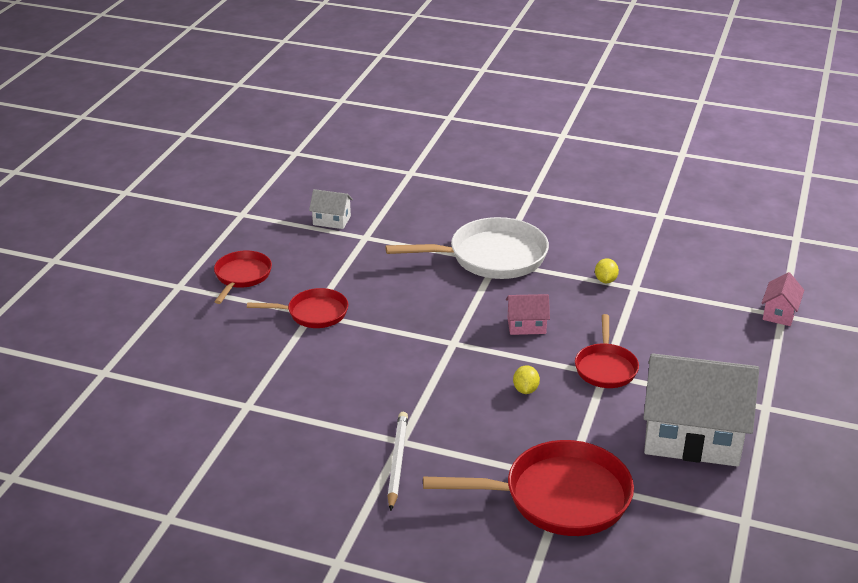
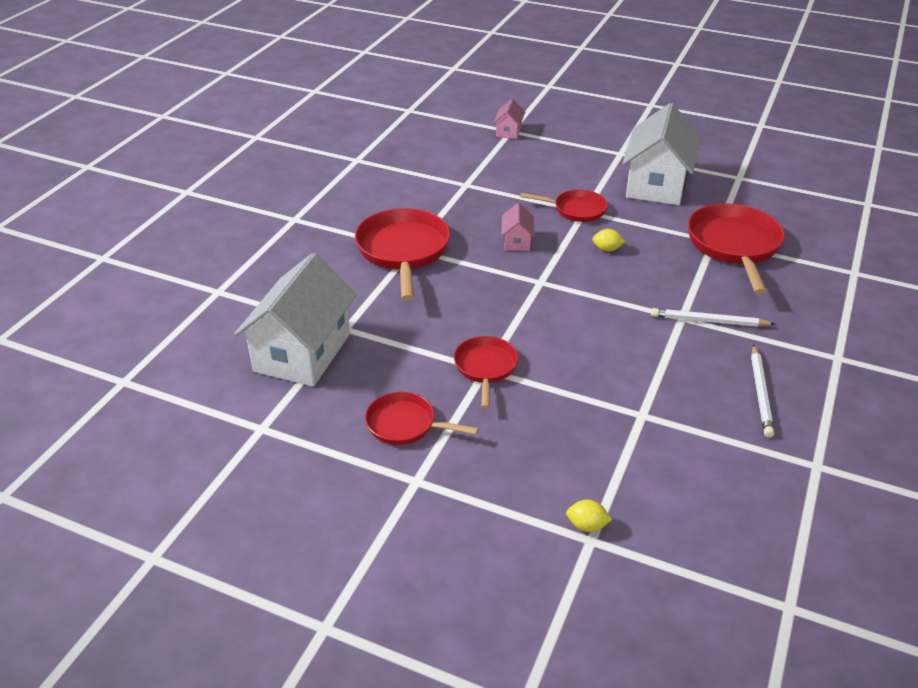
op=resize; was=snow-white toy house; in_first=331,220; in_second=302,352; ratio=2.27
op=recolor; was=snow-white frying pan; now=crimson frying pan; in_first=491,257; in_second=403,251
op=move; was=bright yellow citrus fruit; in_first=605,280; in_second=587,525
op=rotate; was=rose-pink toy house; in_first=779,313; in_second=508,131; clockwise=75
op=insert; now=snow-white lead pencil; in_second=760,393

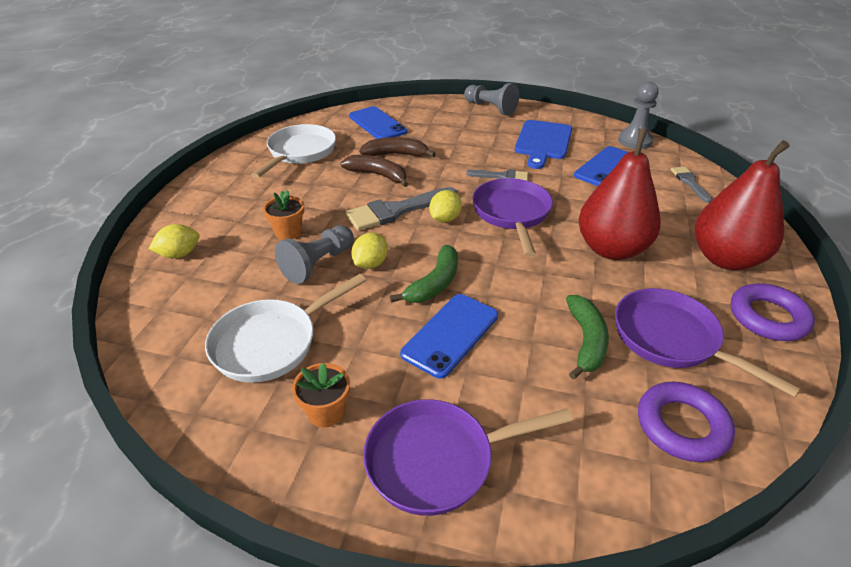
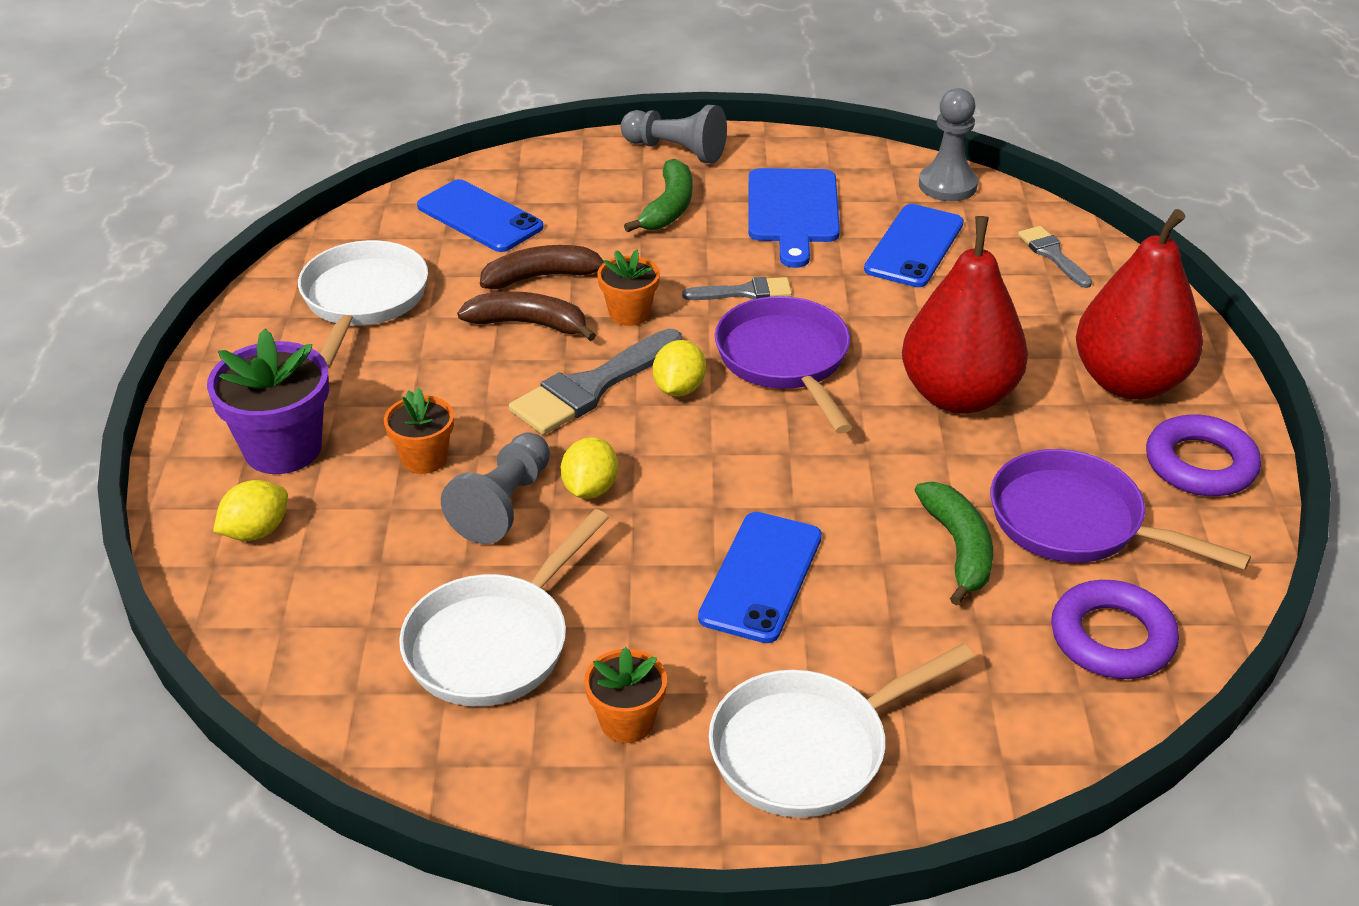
op=recolor; was=royal purple frying pan; now=snow-white frying pan; in_first=438,460; in_second=809,748
op=move; was=leaf-green banana fruit; in_first=434,283; in_second=668,207
op=insert; now=royal purple flower pot; in_second=283,449
op=insert; now=orange flower pot; in_second=629,313

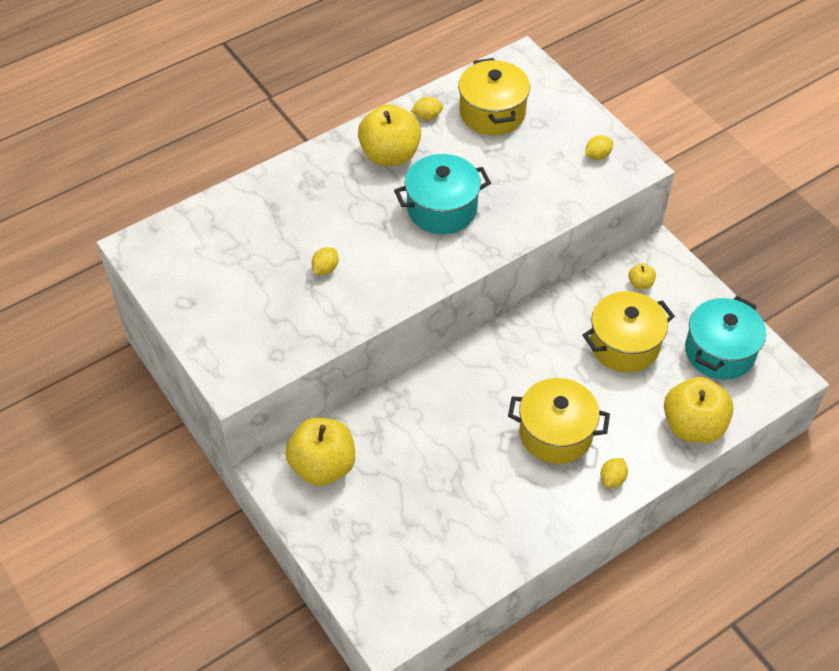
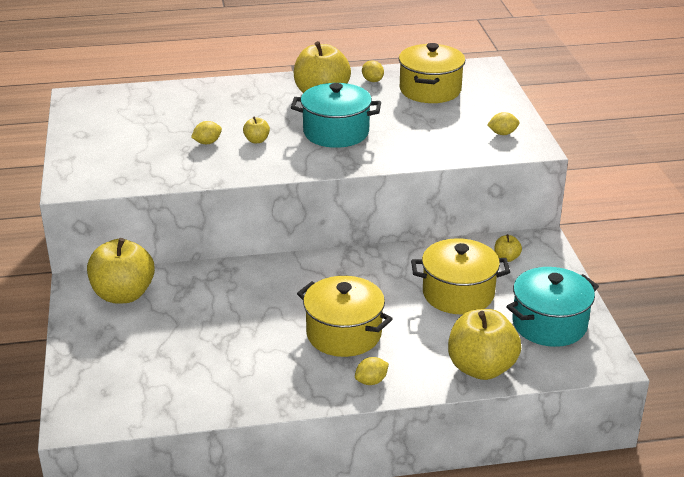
op=rotate; was=bright yellow citrus fruit; in_first=427,116; in_second=372,80; clockwise=45
op=insert; now=bright yellow toy apple; in_second=257,140

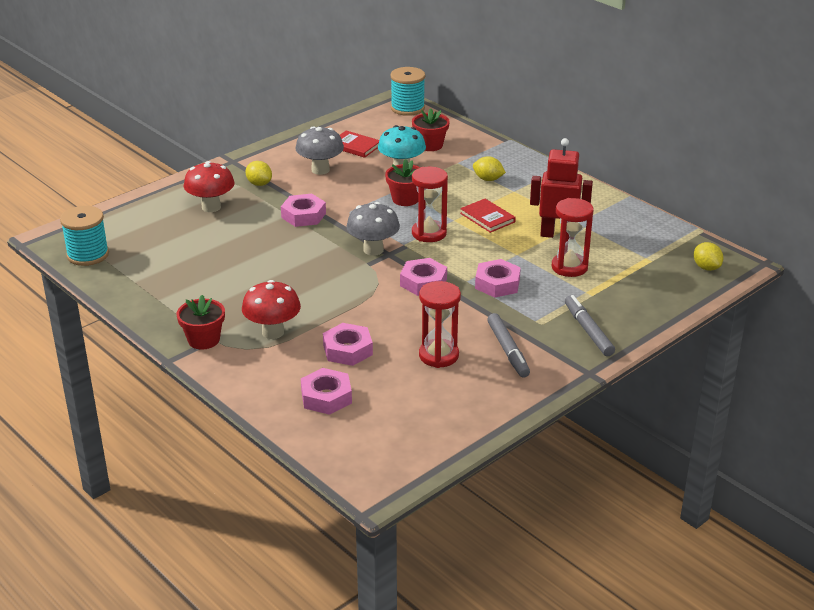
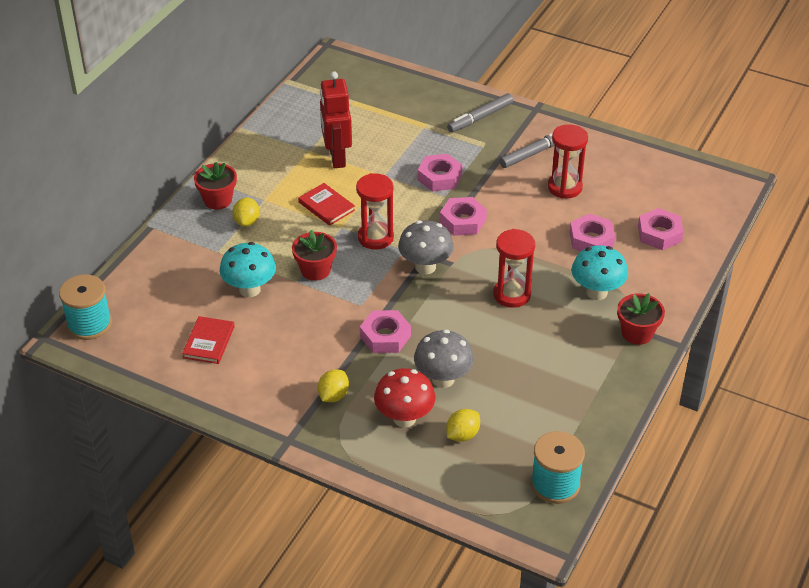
op=recolor; was=crimson mushroom; now=turquoise mushroom; in_first=273,332; in_second=596,292
op=move; was=ash-grey mushroom; in_first=320,170; in_second=443,379
op=move; was=crimson flower pot; in_first=430,145; in_second=218,200
op=rotate; was=crimson hardback; in_first=487,218; in_second=326,206; clockwise=-75
op=move; was=crimson sandglass; in_first=569,267; in_second=512,294
op=move; was=bright yellow citrus fruit; in_first=706,267; in_second=462,435

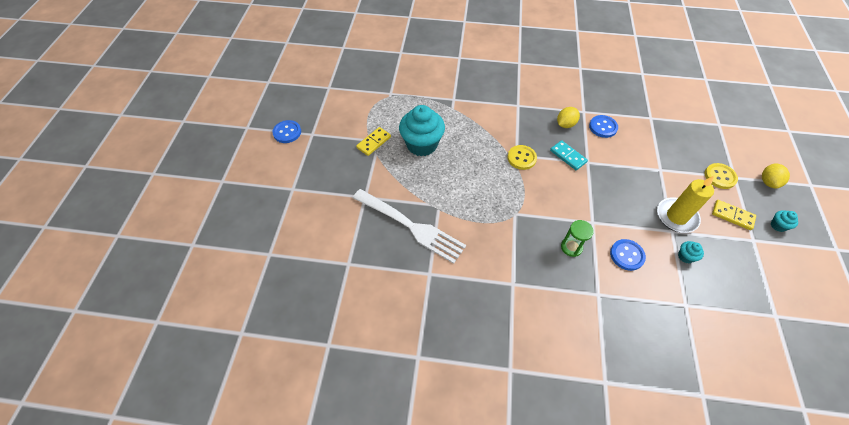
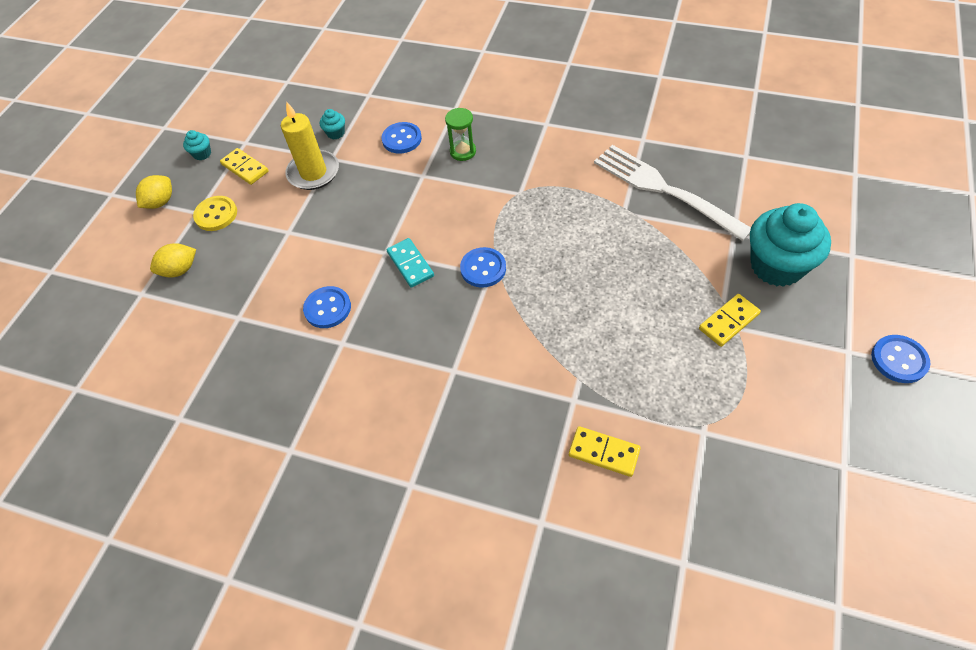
op=move; was=turquoise cupcake; in_first=422,144; in_second=776,266
op=recolor; was=bright yellow sewing button; now=cobalt sewing button; in_first=521,158; in_second=483,268
op=move; was=bright yellow citrus fruit; in_first=565,124; in_second=180,270
op=insert; now=bright yellow domino; in_second=604,452

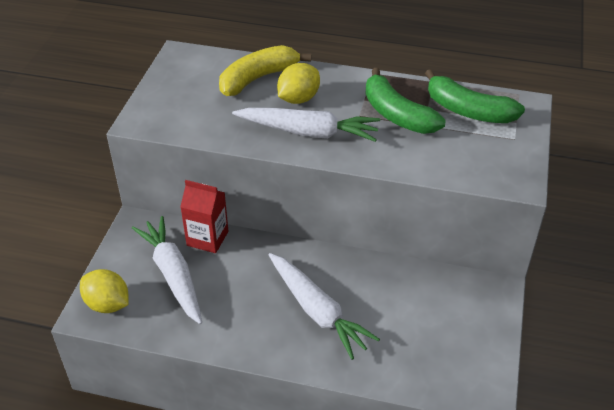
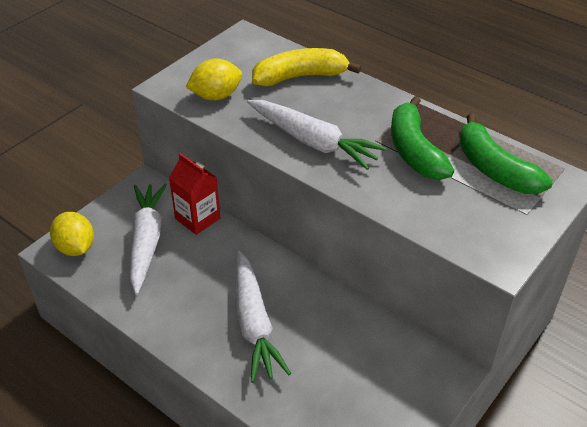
op=move; was=bright yellow citrus fruit; in_first=298,99; in_second=216,96

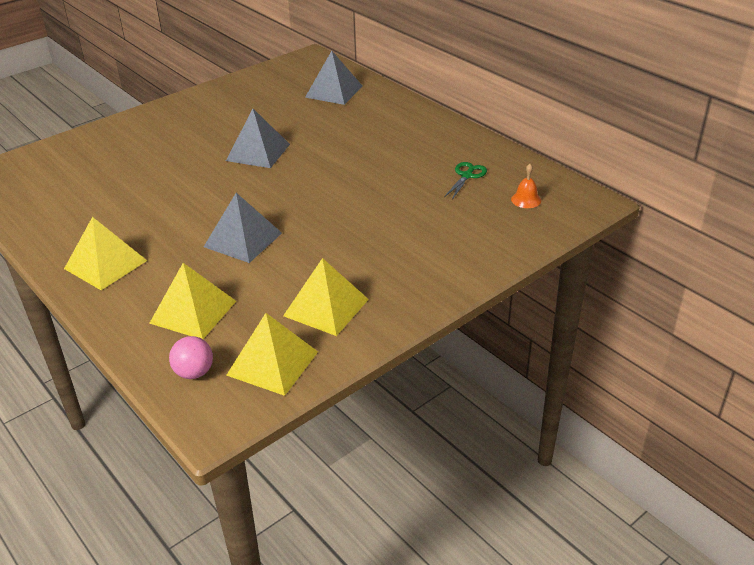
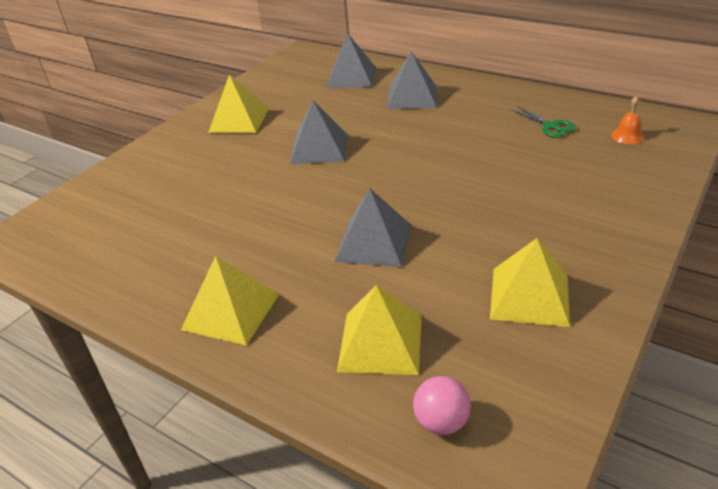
op=move; was=bright yellow pyramid; in_first=272,363; in_second=239,120
op=rotate; was=leaf-green scissors; in_first=467,176; in_second=550,126; clockwise=135
op=insert; now=ash-grey pyramid; in_second=412,97

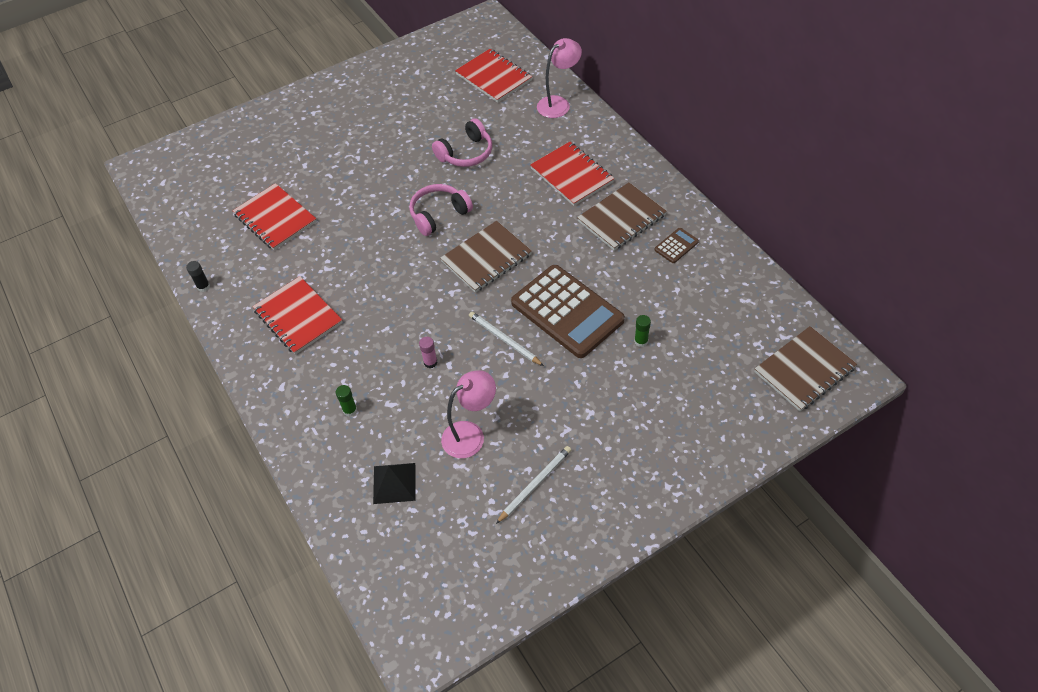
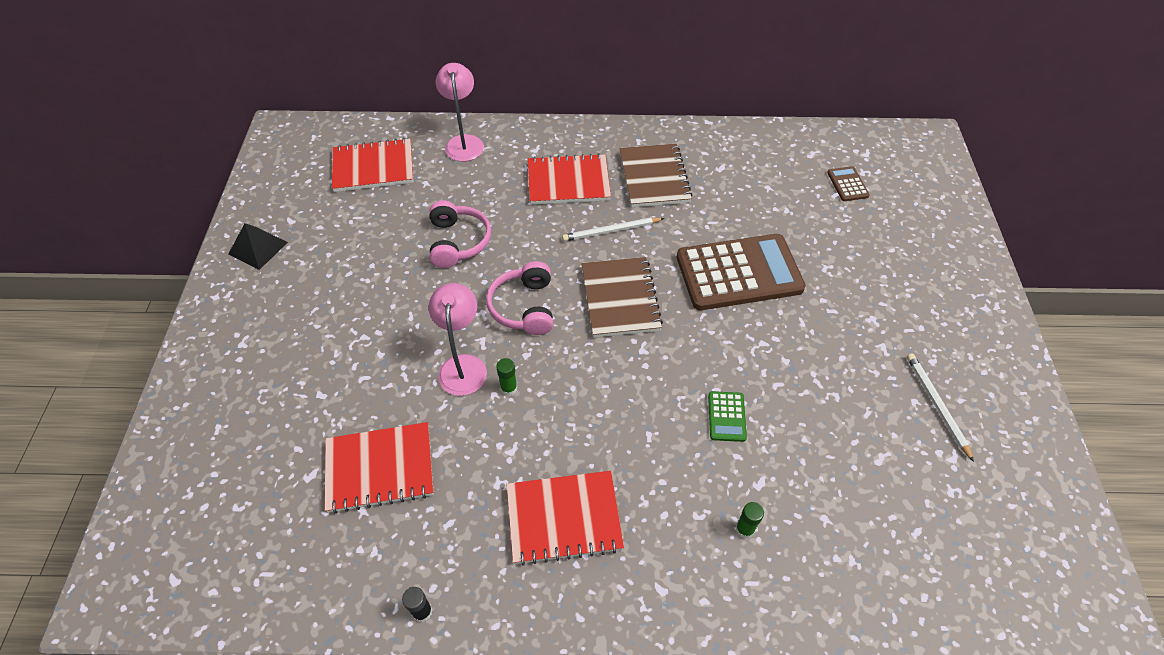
op=move; was=ebony pyramid; in_first=394,483; in_second=258,248
op=replace; was=rose-pink glue; now=leaf-green adding machine; in_first=430,362; in_second=726,416
op=move; was=rose-pink desk lamp; in_first=470,434; in_second=463,365
op=move; was=snow-white lead pencil; in_first=504,340; in_second=611,231
op=move; was=leaf-green glue; in_first=641,341; in_second=508,388
op=move; was=russet adding machine; in_first=676,246; in_second=847,184
op=delete; was=russet exercise book; in_first=804,370

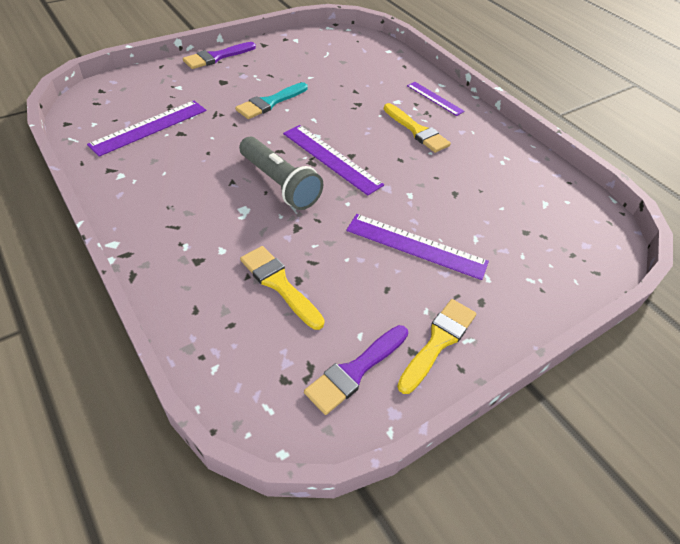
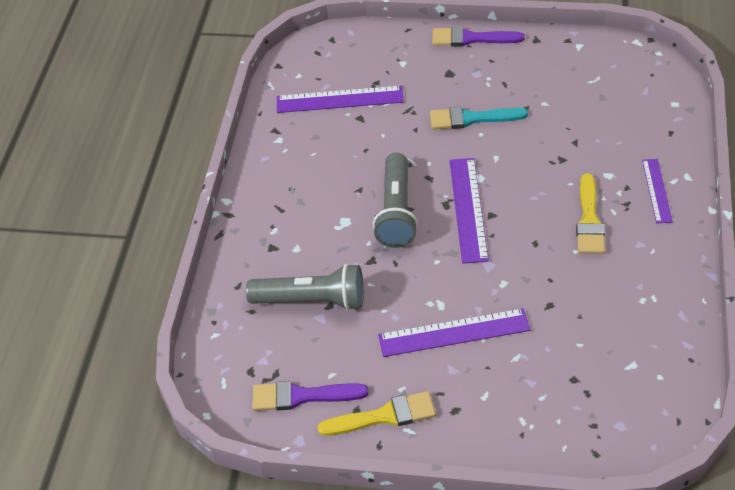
op=replace; was=bright yellow paintbrush; now=ash-grey flashlight; in_first=279,284; in_second=312,300
op=rotate; was=royal purple ruler; in_first=416,246; in_second=454,332; clockwise=-75

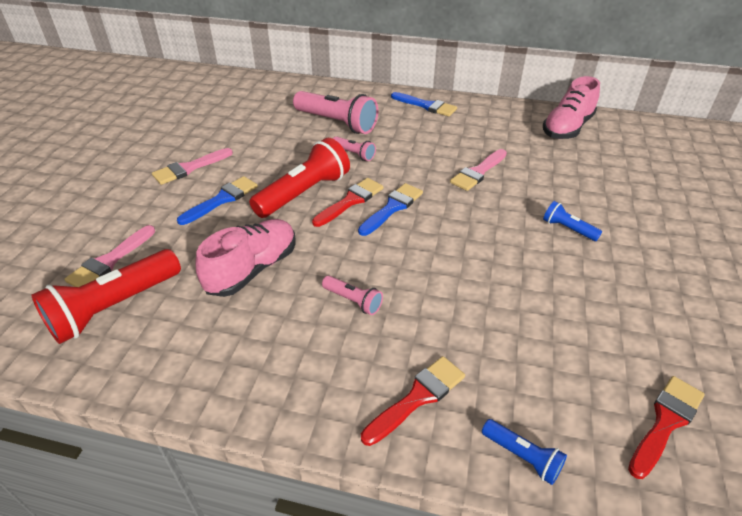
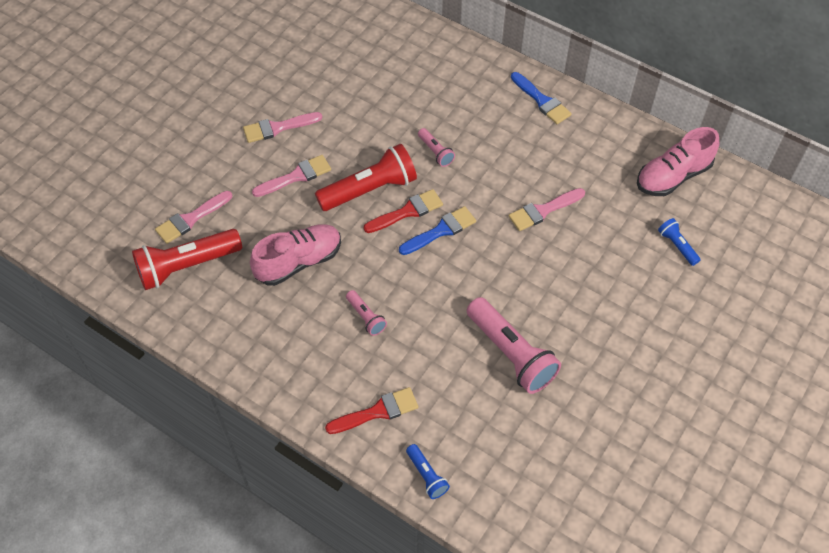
op=recolor; was=cobalt paintbrush; now=rose-pink paintbrush; in_first=222,199; in_second=296,176
op=move; was=rose-pink flashlight; in_first=337,123; in_second=511,354
op=move; was=cobalt flashlight; in_first=567,229; in_second=677,246
op=delete; was=crimson paintbrush; in_first=665,422

